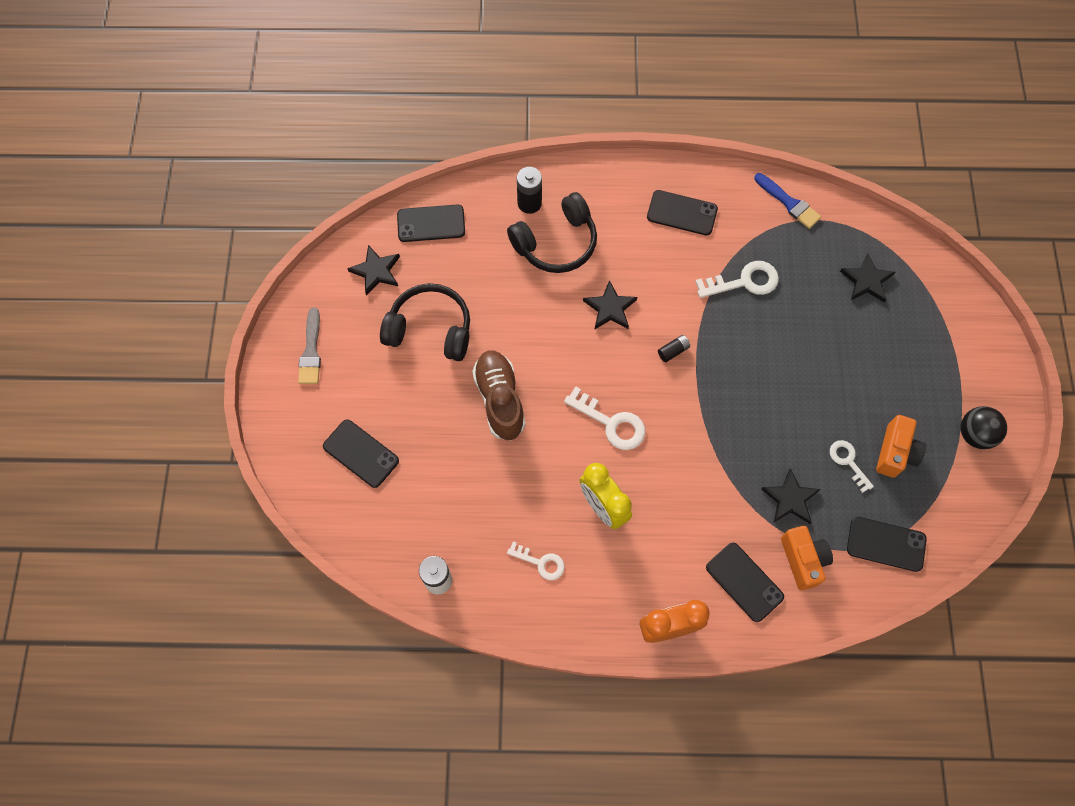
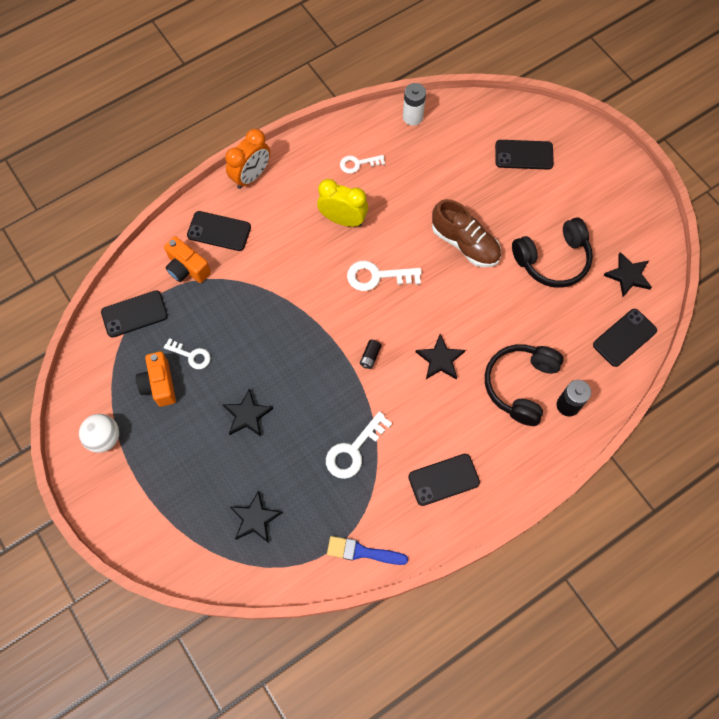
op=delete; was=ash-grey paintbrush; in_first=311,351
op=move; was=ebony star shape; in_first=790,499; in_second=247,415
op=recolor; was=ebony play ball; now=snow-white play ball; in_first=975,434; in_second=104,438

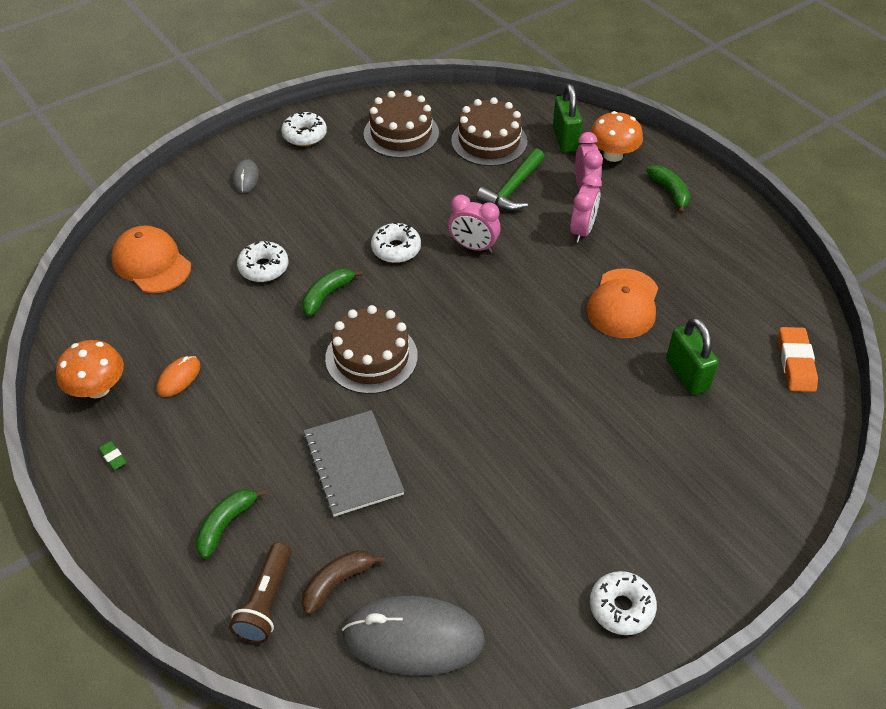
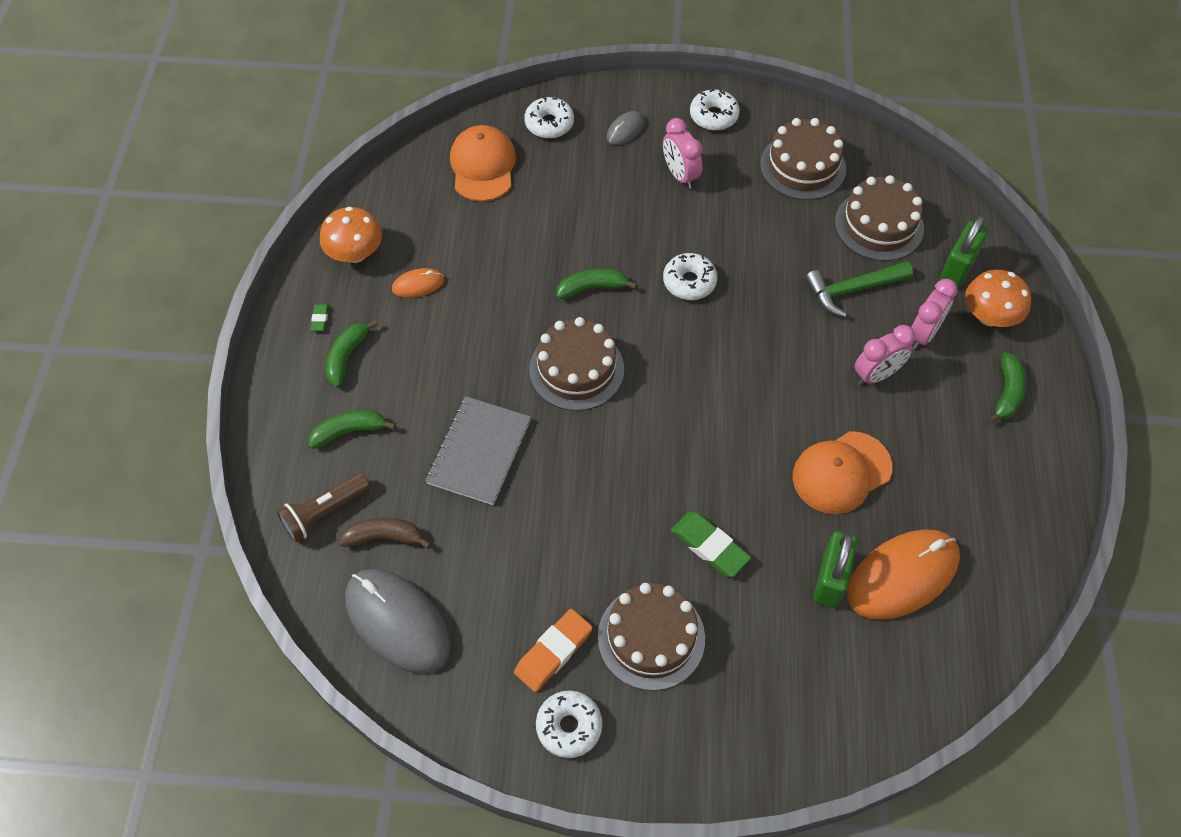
op=move; was=snow-white doughnut; in_first=264,267; in_second=549,124
op=move; was=rose-pink alarm clock; in_first=473,247; in_second=680,175
op=move; was=orange gum eraser; in_first=795,363; in_second=553,652
op=insert; now=leaf-green banana fruit; in_second=347,357
op=insert; now=russet layer cake; in_second=651,637
op=insert; now=leaf-green gum eraser; in_second=709,546
op=insert; now=orange PC mouse; in_second=902,576

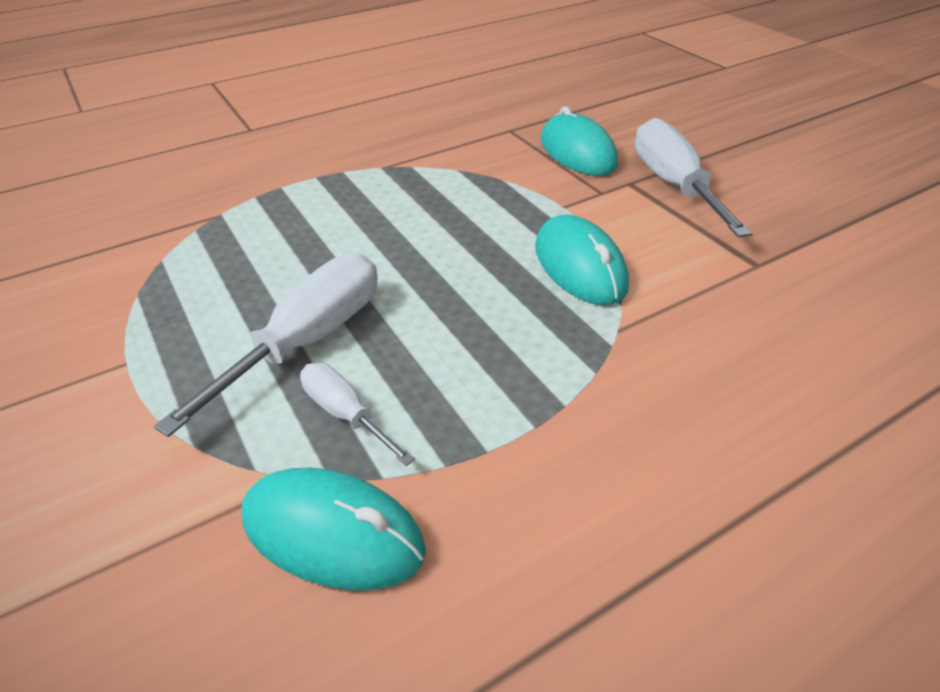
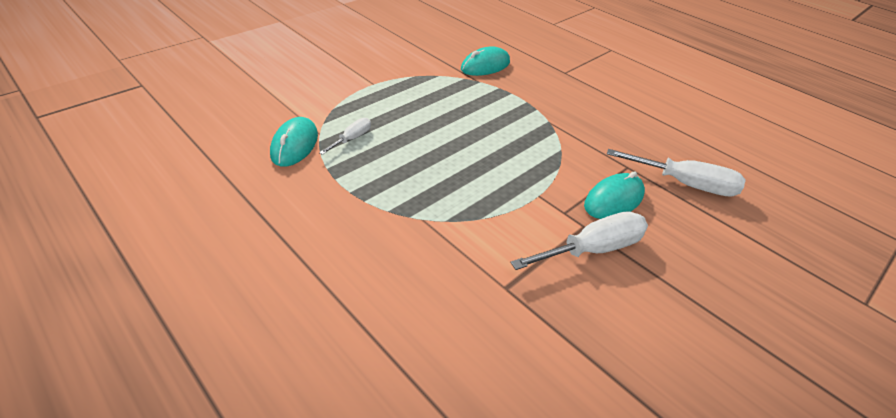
op=move; was=snow-white flat screwdriver; in_first=308,340; in_second=685,184
op=move; was=turquoise PC mouse; in_first=580,266; in_second=485,66

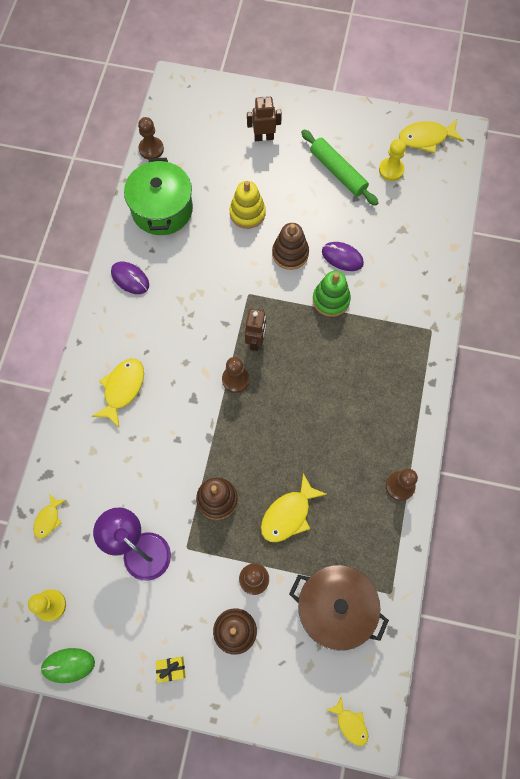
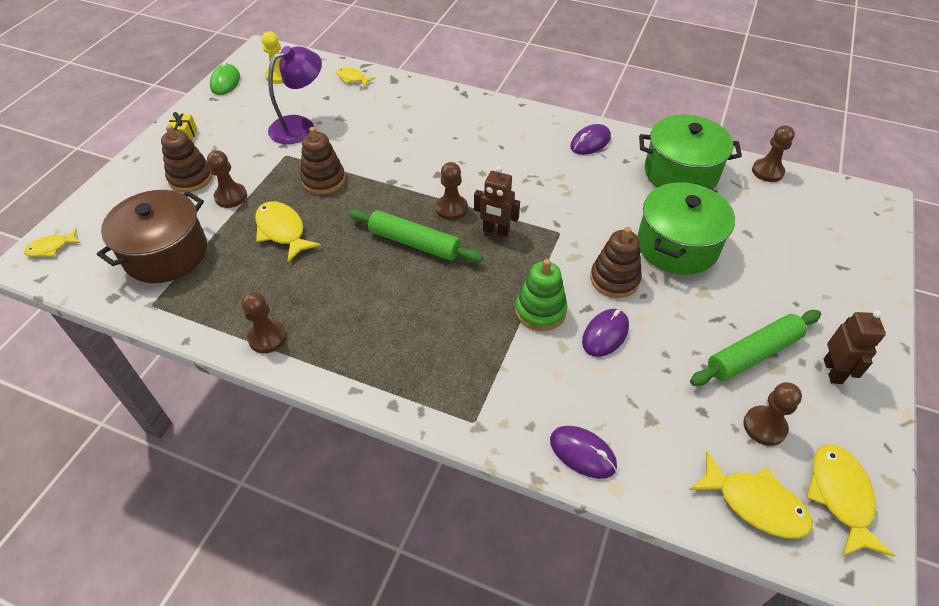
op=move; was=bright yellow fish; in_first=122,389; in_second=755,503
op=replace; was=bright yellow ring stacker; now=leaf-green stockpot; in_first=247,213; in_second=677,245
op=move; was=russet robot; in_first=264,137; in_second=833,371
op=recolor; was=bright yellow chess pawn; now=russet chess pawn; in_first=391,170; in_second=764,426
op=insert; now=leaf-green dough roller; in_second=414,243
op=insert; now=royal purple PC mouse; in_second=582,453

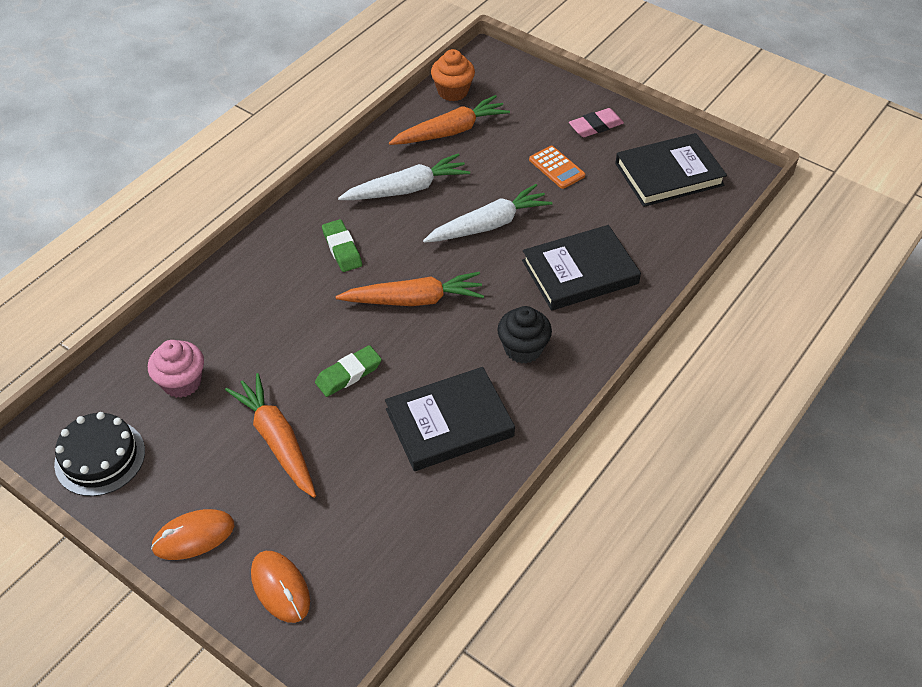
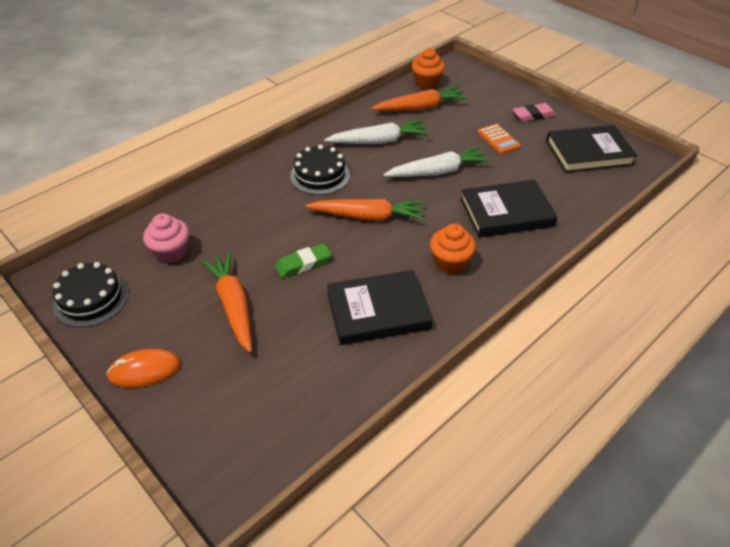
op=delete; was=orange PC mouse; in_first=280,587
op=replace; was=leaf-green gum eraser; now=ebony layer cake; in_first=342,249; in_second=320,175
op=recolor; was=ebony cupcake; now=orange cupcake; in_first=523,349; in_second=450,263

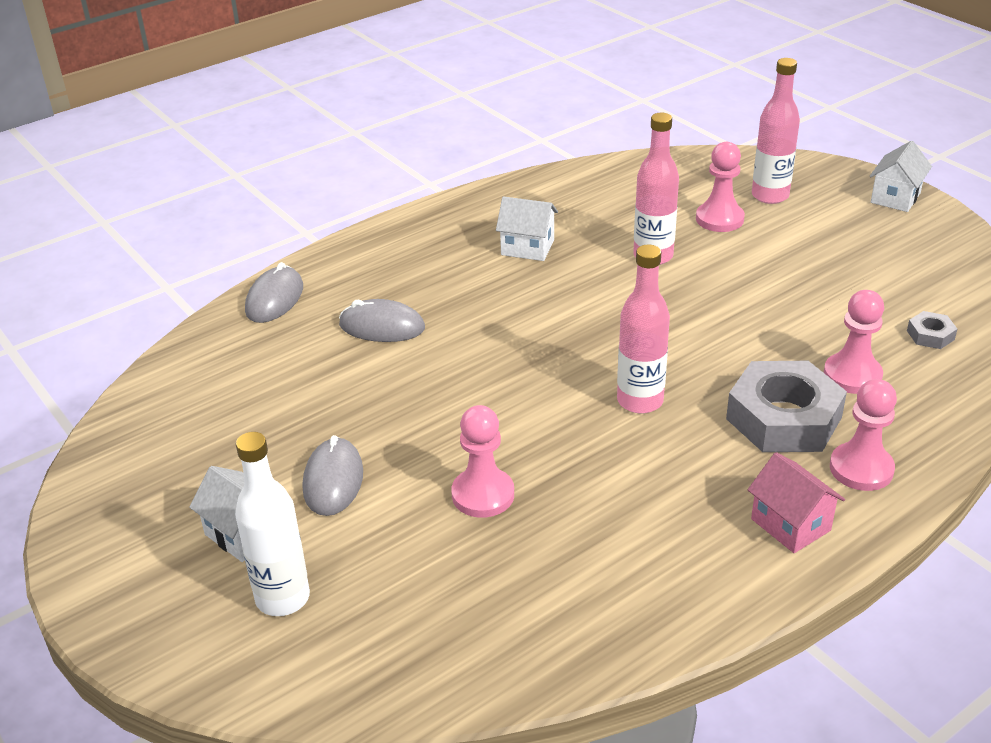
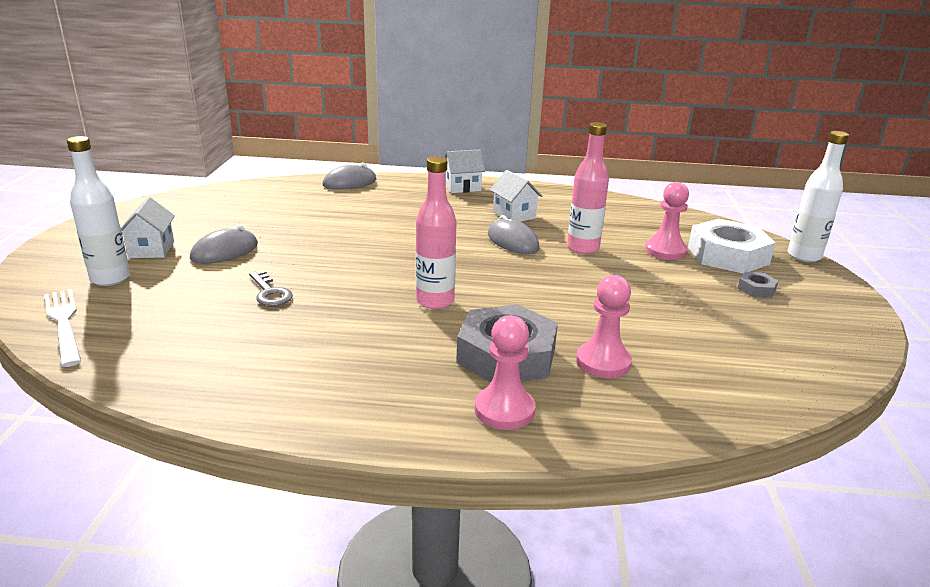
op=move; was=ash-grey PC mouse; in_first=382,327; in_second=512,242
op=replace; was=rose-pink chess pawn; now=ash-grey latchkey; in_first=483,495; in_second=270,293
op=delete; was=rose-pink toy house; in_first=790,524
op=replace; was=rose-pink bottle; now=snow-white hexagon nut; in_first=770,196; in_second=727,255
op=move; was=snow-white toy house; in_first=895,198; in_second=462,187
op=move; was=ash-grey hexagon nut; in_first=930,335; in_second=756,289
op=insert; now=snow-white fork; in_second=64,323
op=insert; now=snow-white bottle; in_second=804,256

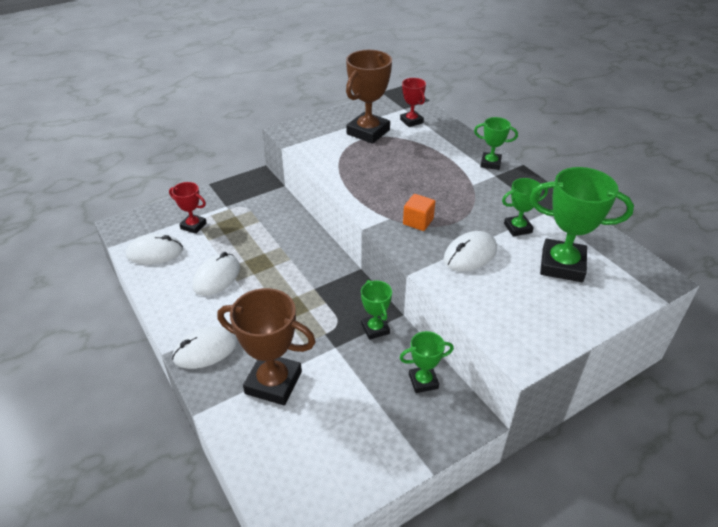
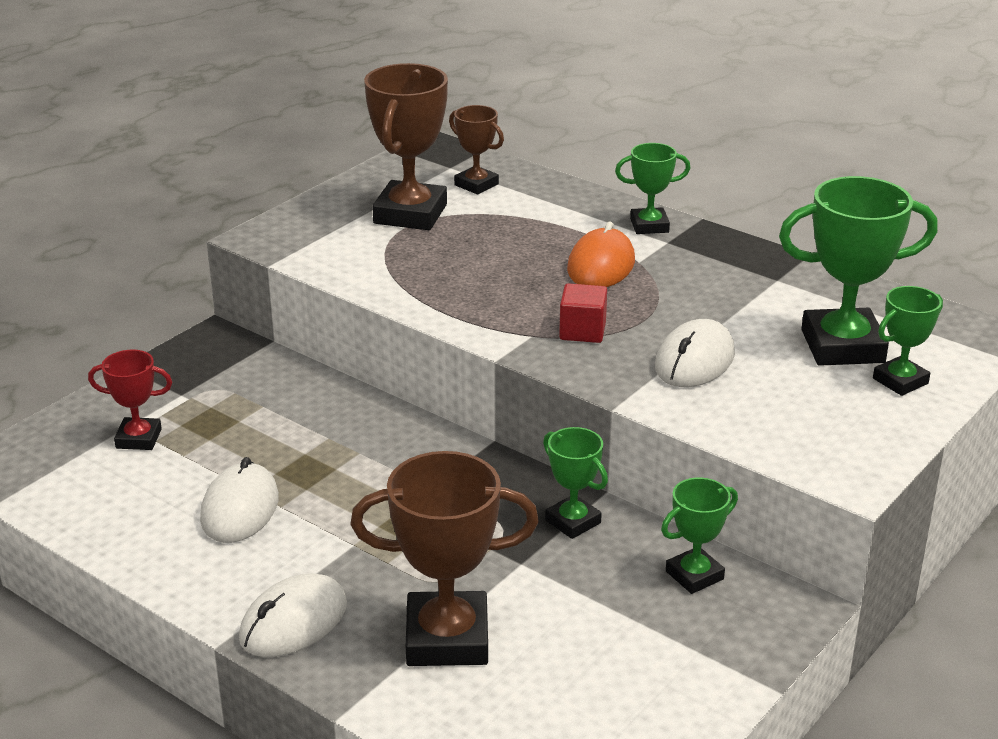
op=delete; was=snow-white PC mouse; in_first=155,252
op=recolor; was=crimson award cup; now=russet award cup; in_first=411,121; in_second=476,185
op=recolor; was=orange cube; now=crimson cube; in_first=418,221; in_second=582,331
op=move; was=leaf-green award cup; in_first=517,228; in_second=900,381
op=insert; now=orange PC mouse; in_second=601,265

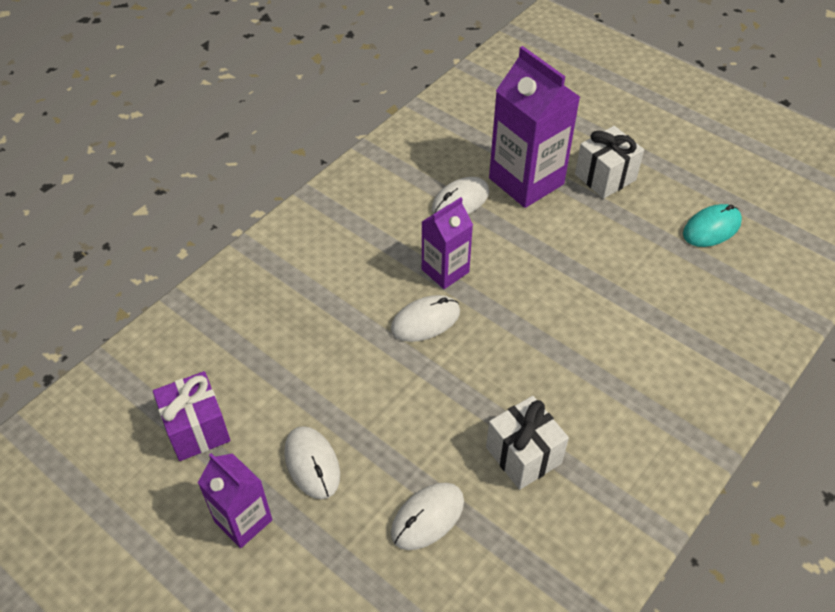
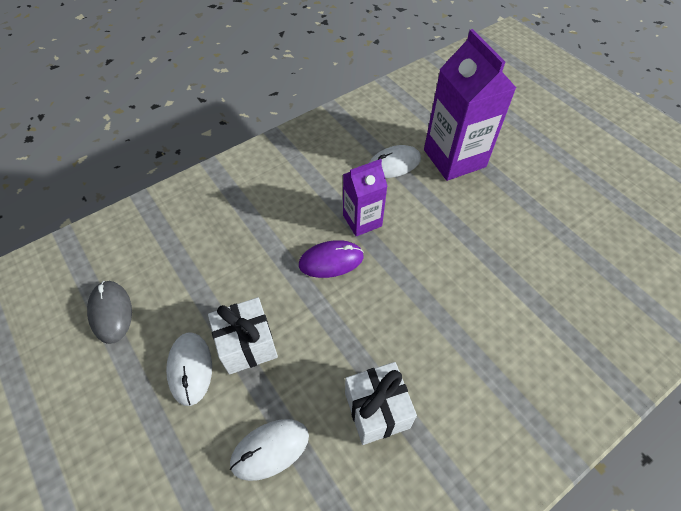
op=replace; was=royal purple gift; now=ash-grey PC mouse; in_first=197,429; in_second=111,312
op=delete; was=royal purple juice carton; in_first=243,520
op=recolor; was=snow-white PC mouse; now=royal purple PC mouse; in_first=425,321; in_second=331,261
op=move; was=snow-white gift; in_first=605,177; in_second=247,345
op=delete; was=turquoise PC mouse; in_first=711,228

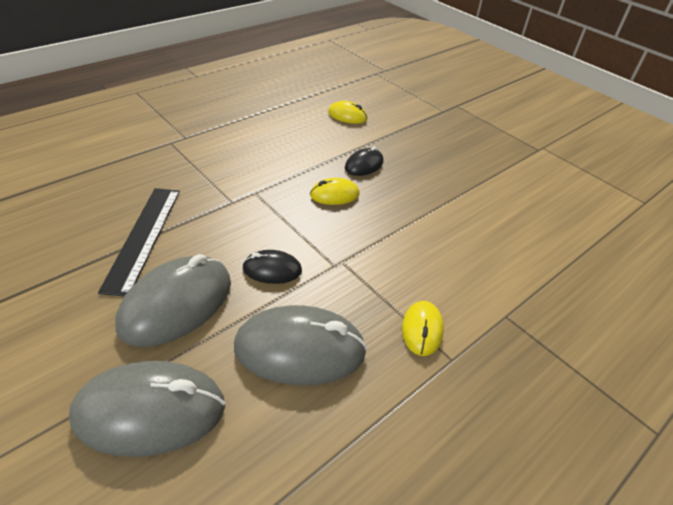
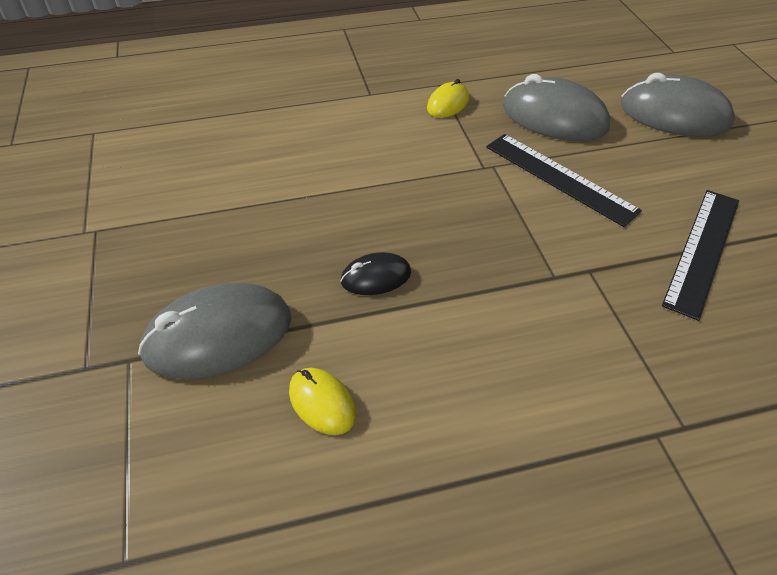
op=move; was=ash-grey PC mouse; in_first=177,304; in_second=218,336
op=replace; was=ebony PC mouse; now=ebony ruler; in_first=272,269; in_second=559,178
op=delete; was=bright yellow PC mouse; in_first=334,194

